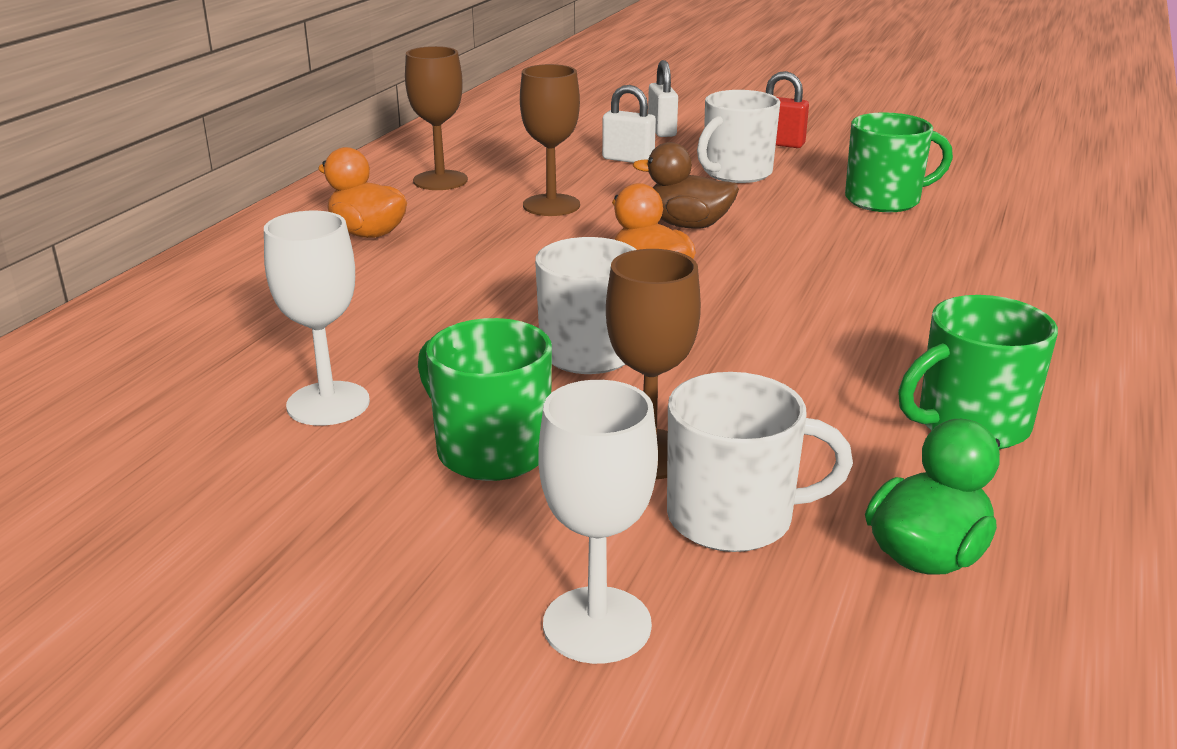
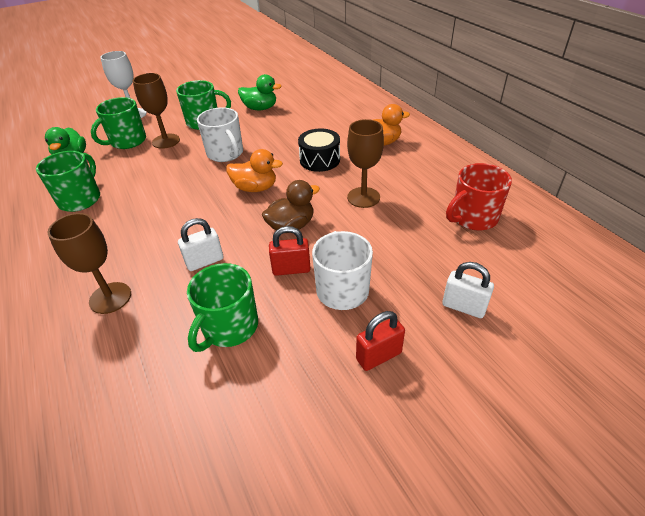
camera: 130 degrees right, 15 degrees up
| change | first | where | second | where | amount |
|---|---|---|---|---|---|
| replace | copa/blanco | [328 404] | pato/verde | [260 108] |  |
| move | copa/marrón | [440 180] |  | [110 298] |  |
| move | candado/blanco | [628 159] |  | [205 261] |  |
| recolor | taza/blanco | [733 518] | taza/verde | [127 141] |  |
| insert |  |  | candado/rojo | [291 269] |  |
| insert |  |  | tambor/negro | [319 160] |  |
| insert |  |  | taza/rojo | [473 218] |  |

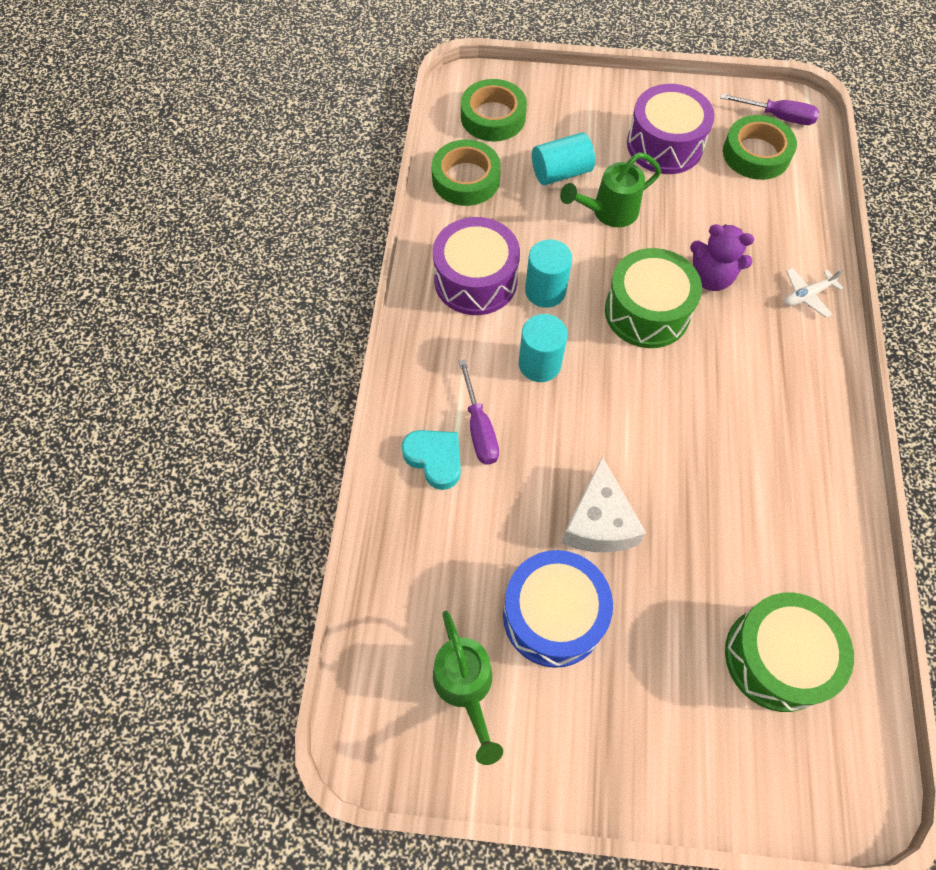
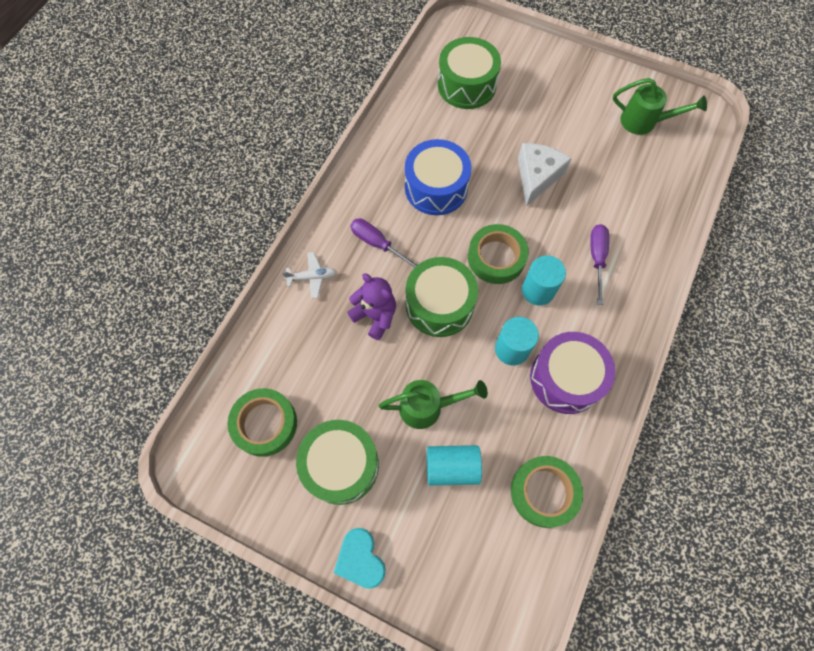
camera: 160 degrees left, 5 degrees up
| change | first | where | second | where | amount |
|---|---|---|---|---|---|
| move | corazón/turquesa | [435 459] |  | [360 559] |  |
| rotate | regadera/verde | [465 687] |  | [644 122] | 105 degrees clockwise |
| move | cinta adhesiva/verde | [493 117] |  | [496 257] |  |
| move | tambor/azul | [553 615] |  | [436 187] |  |
| recolor | tambor/morado | [664 145] | tambor/verde | [341 465] |  |
| move | destornillador/morado | [777 117] |  | [378 244] |  |

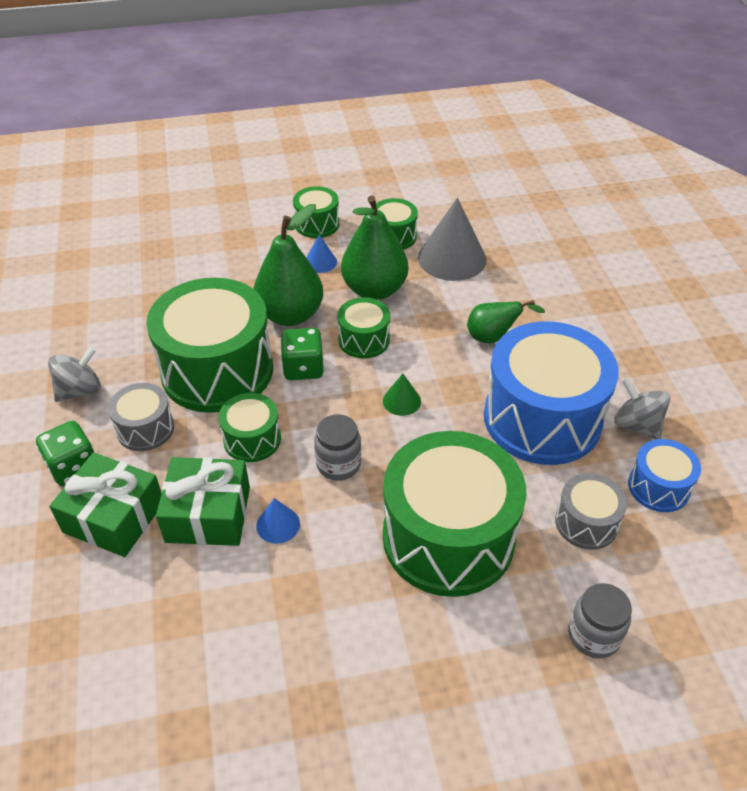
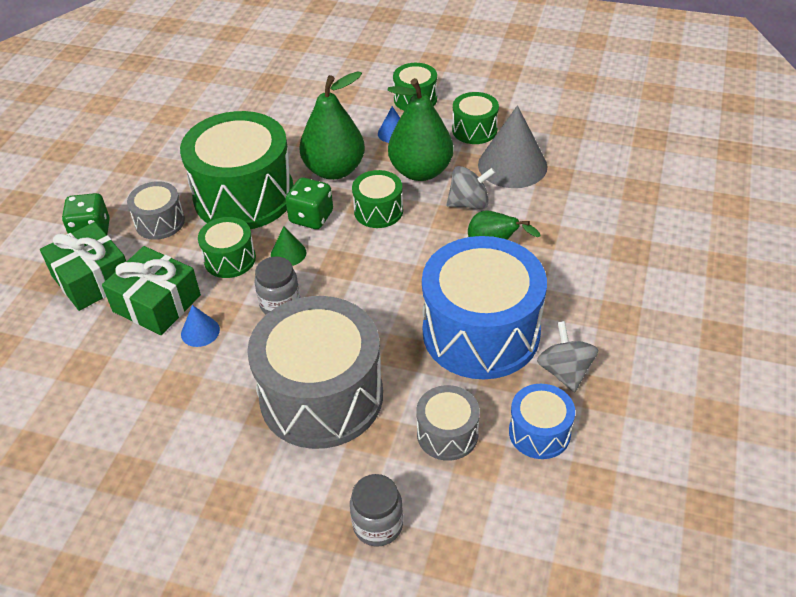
camera: 30 degrees right, 0 degrees up
| change | first | where | second | where | amount |
|---|---|---|---|---|---|
| move | peonza/gris | [80 390] |  | [469 203] |  |
| move | cono/verde | [401 401] |  | [288 253] |  |
| recolor | tambor/verde | [448 537] | tambor/gris | [321 396] |  |

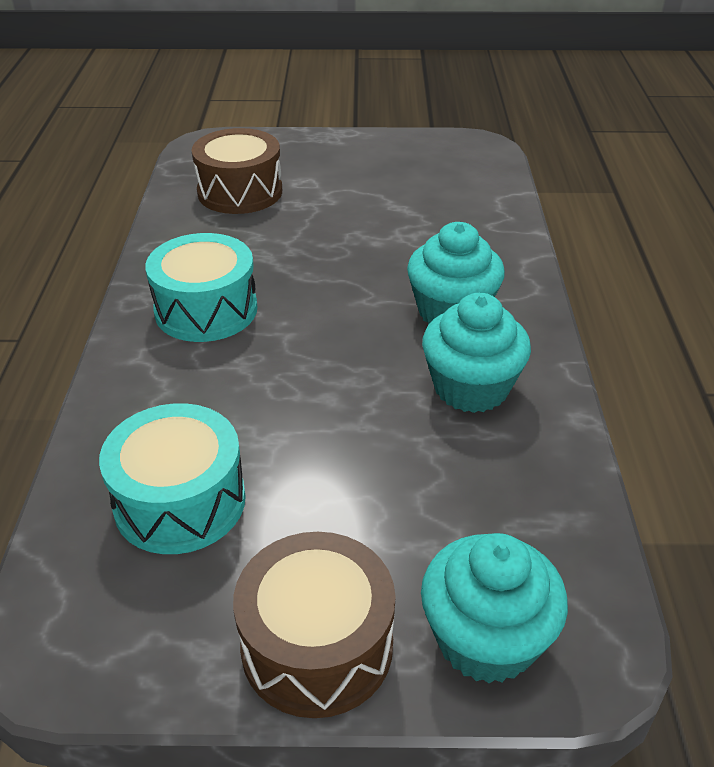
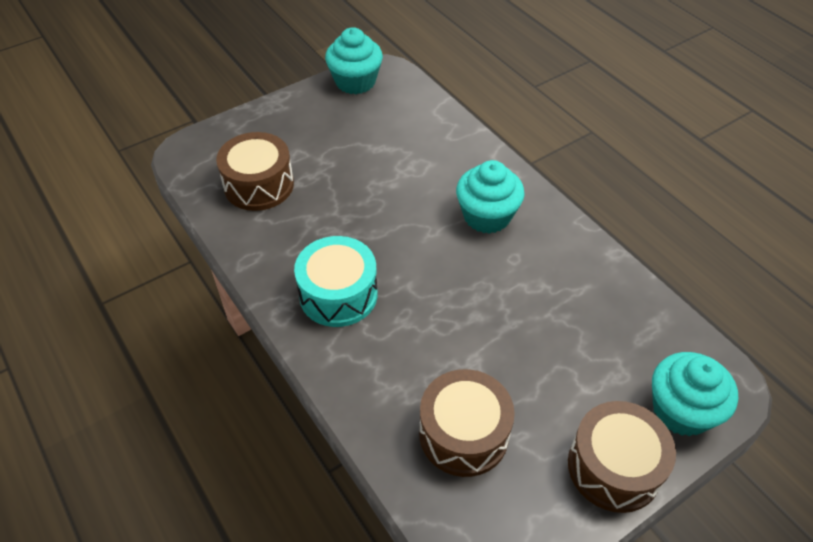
camera: 35 degrees left, 10 degrees up
| change | first | where | second | where | amount |
|---|---|---|---|---|---|
| recolor | tambor/turquesa | [180 501] | tambor/marrón | [463 434] |  |
| move | magdalena/turquesa | [471 387] |  | [355 82] |  |

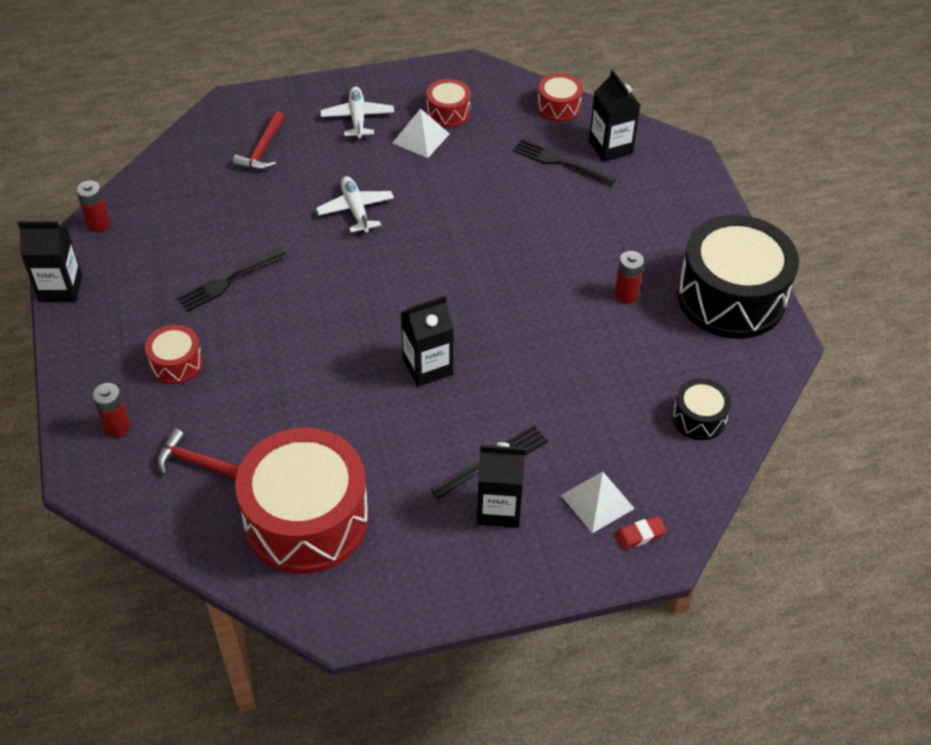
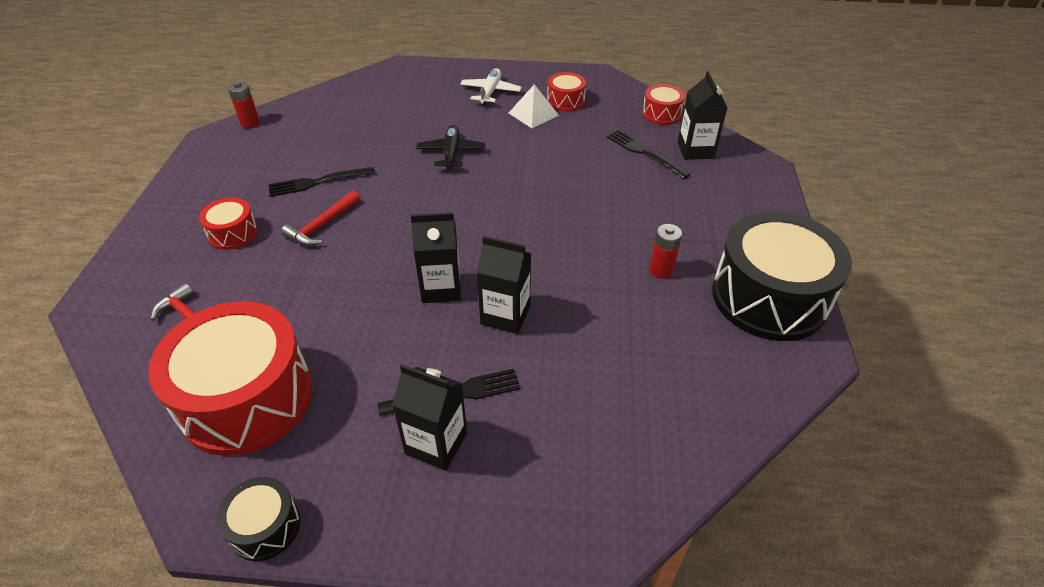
camera: 20 degrees right, 5 degrees down
| change | first | where | second | where | amount |
|---|---|---|---|---|---|
| move | cartón de leche/negro | [60 288] |  | [505 315] |  |
| delete | pila/rojo | [117 427] |  |  |  |
| move | martillo/rojo | [262 150] |  | [322 226] |  |
| recolor | avión/blanco | [356 210] | avión/negro | [451 153] |  |
| delete | pirámide/blanco | [597 501] |  |  |  |
| delete | goma de borrar/rojo | [639 535] |  |  |  |
| move | tambor/negro | [699 418] |  | [265 527] |  |

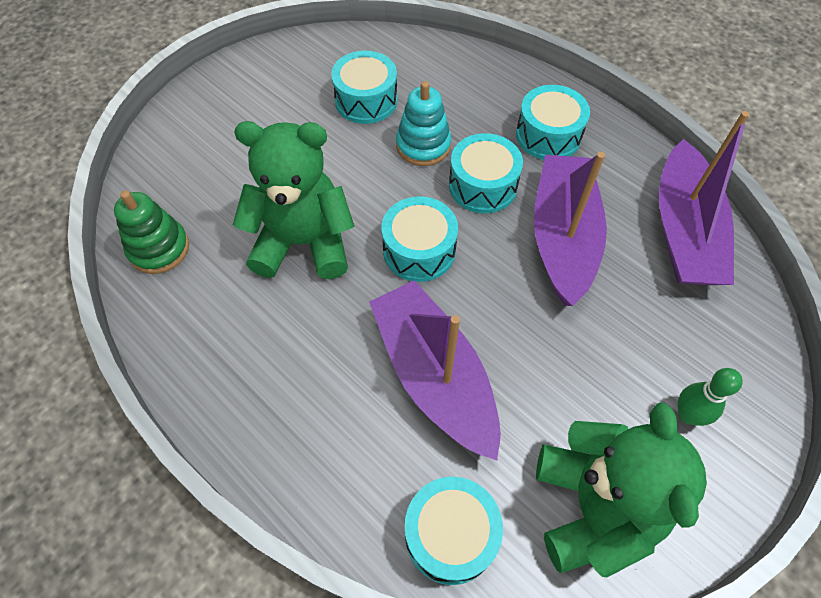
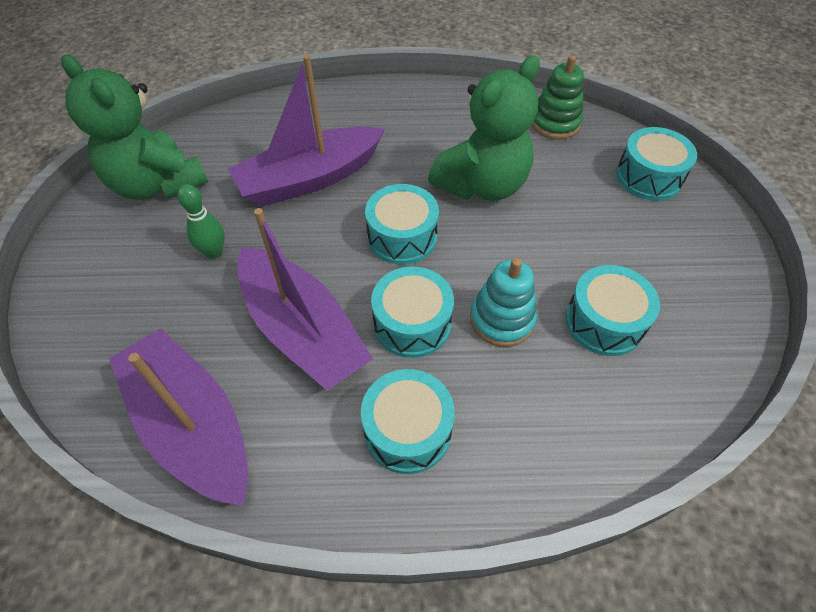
camera: 135 degrees right, 5 degrees down
| change | first | where | second | where | amount |
|---|---|---|---|---|---|
| rotate | barco/morado | [434 376] |  | [310 179] | 135 degrees clockwise |
| move | tambor/turquesa | [450 535] |  | [648 177] |  |
| move | bolo/verde | [687 415] |  | [214 252] |  |

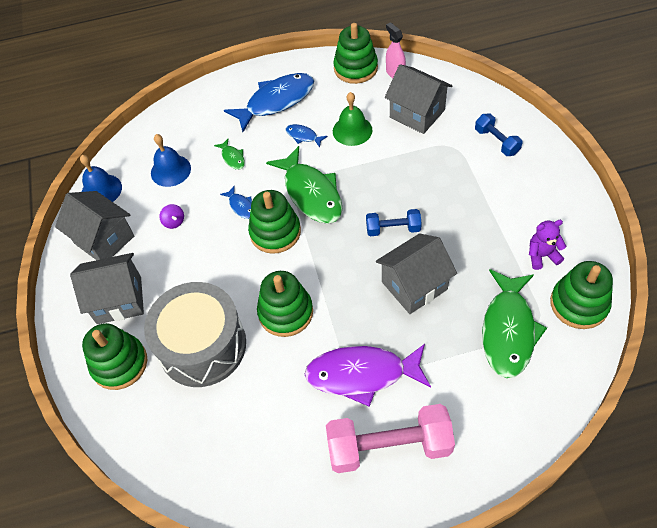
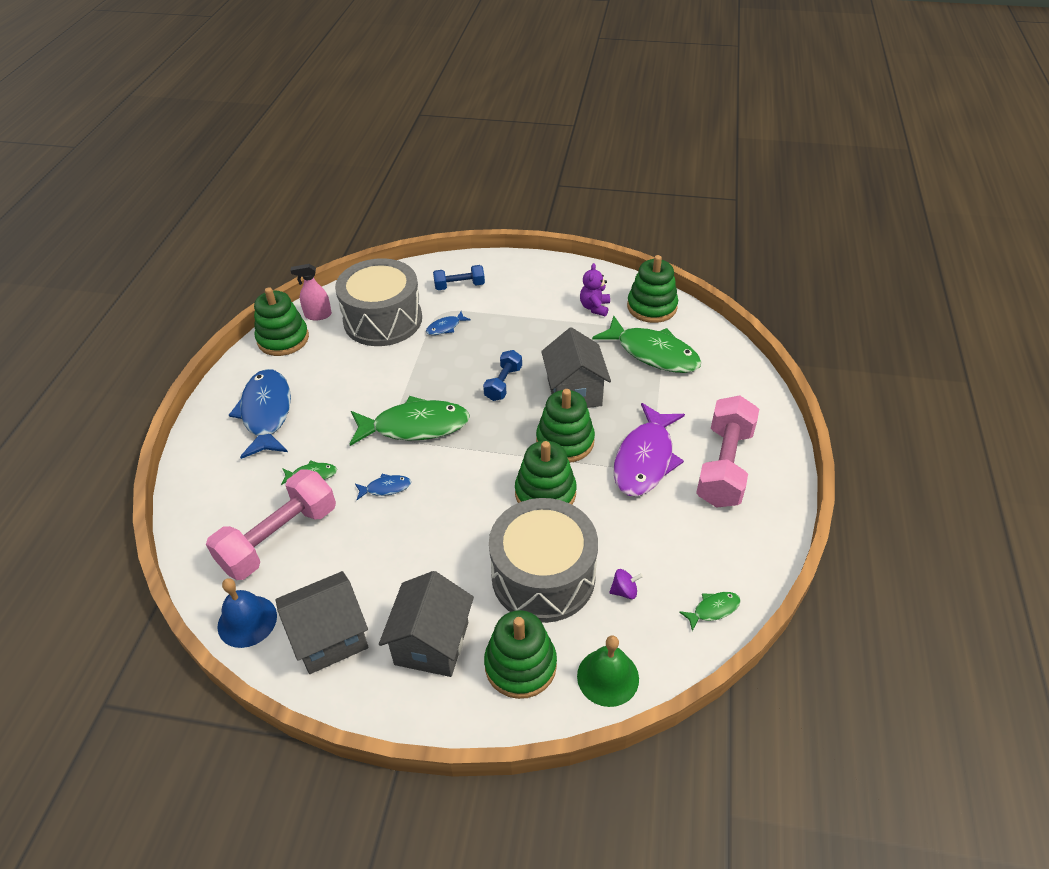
camera: 70 degrees left, 10 degrees down
| change | first | where | second | where | amount |
|---|---|---|---|---|---|
| replace | campana/azul | [170 170] | mancuerna/rosa | [279 538] |  |
| move | peonza/morado | [174 222] |  | [624 591] |  |
| move | juguete apilable/verde | [275 232] |  | [565 441] |  |
| move | pez/azul | [303 136] |  | [445 327] |  |
| move | campana/verde | [352 130] |  | [608 677] |  |
| replace | casa/gris | [417 113] | tambor/gris | [383 320] |  |
| insert |  |  | pez/verde | [713 609] |  |

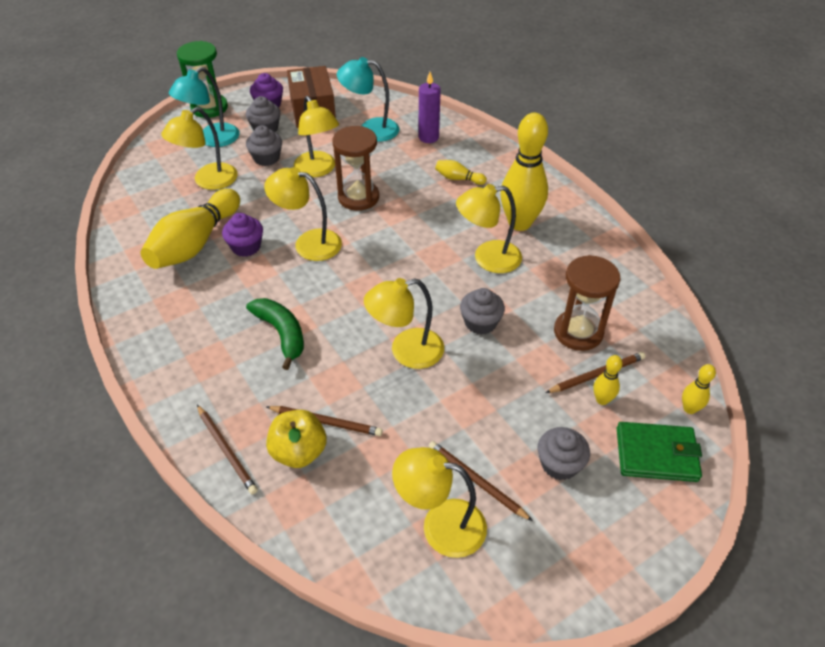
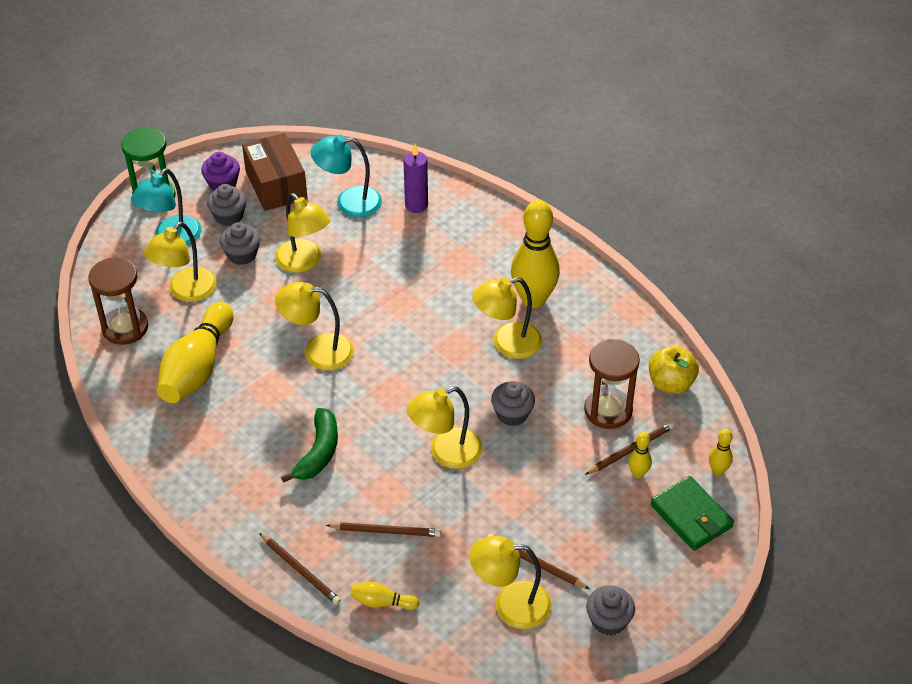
camera: 10 degrees left, 0 degrees up
| change | first | where | second | where | amount |
|---|---|---|---|---|---|
| delete | magdalena/morado | [246 247] |  |  |  |
| rotate | plátano/verde | [281 334] |  | [318 452] | 60 degrees clockwise |
| move | manzana/amarillo | [299 452] |  | [670 383] |  |
| move | reloj de arena/marrón | [358 197] |  | [125 328] |  |
| move | bolo/amarillo | [458 179] |  | [382 602] |  |
| move | magdalena/gris | [559 464] |  | [608 620] |  |
| rotate | cartera/verde | [656 454] |  | [691 516] | 60 degrees clockwise |

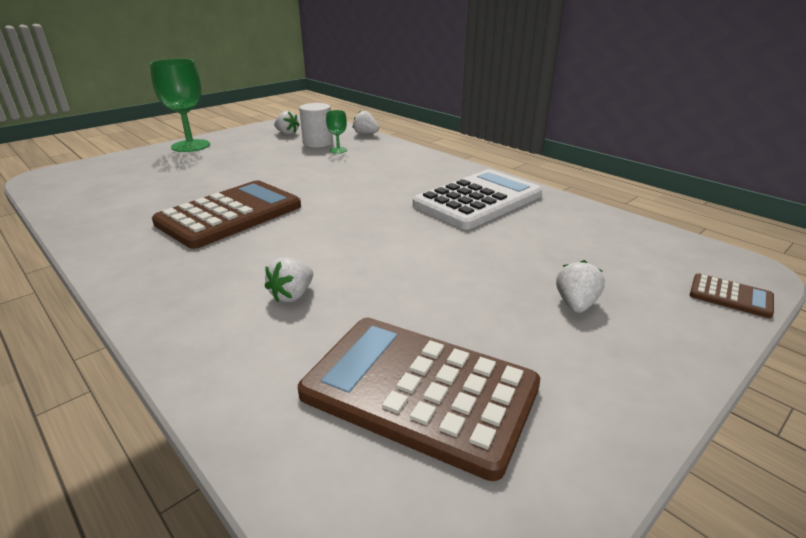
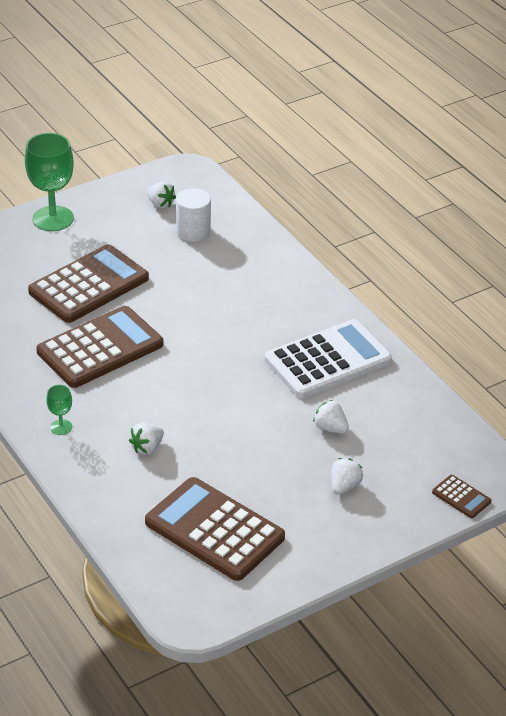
camera: 10 degrees right, 10 degrees up
| change | first | where | second | where | amount |
|---|---|---|---|---|---|
| move | copa/verde | [338 150] |  | [61 427] |  |
| move | fresa/blanco | [365 134] |  | [330 428] |  |
| insert |  |  | calculadora/marrón | [89 285] |  |

